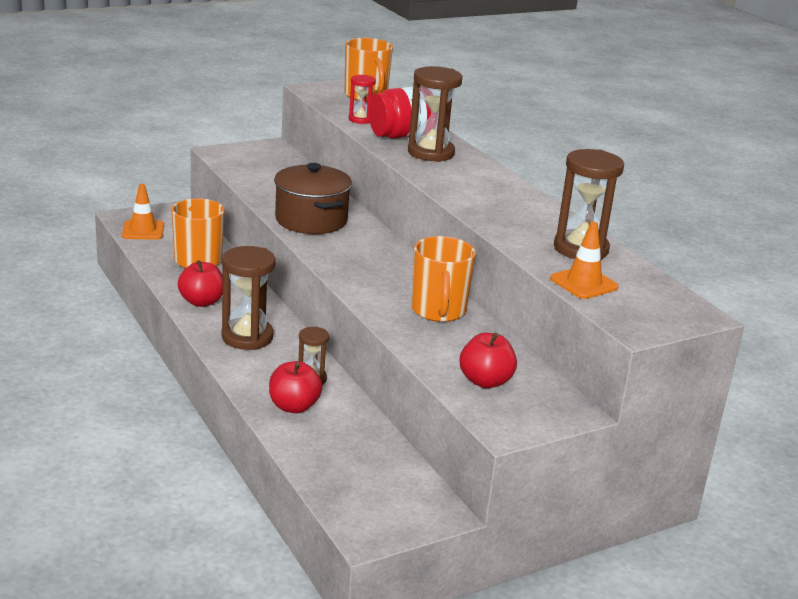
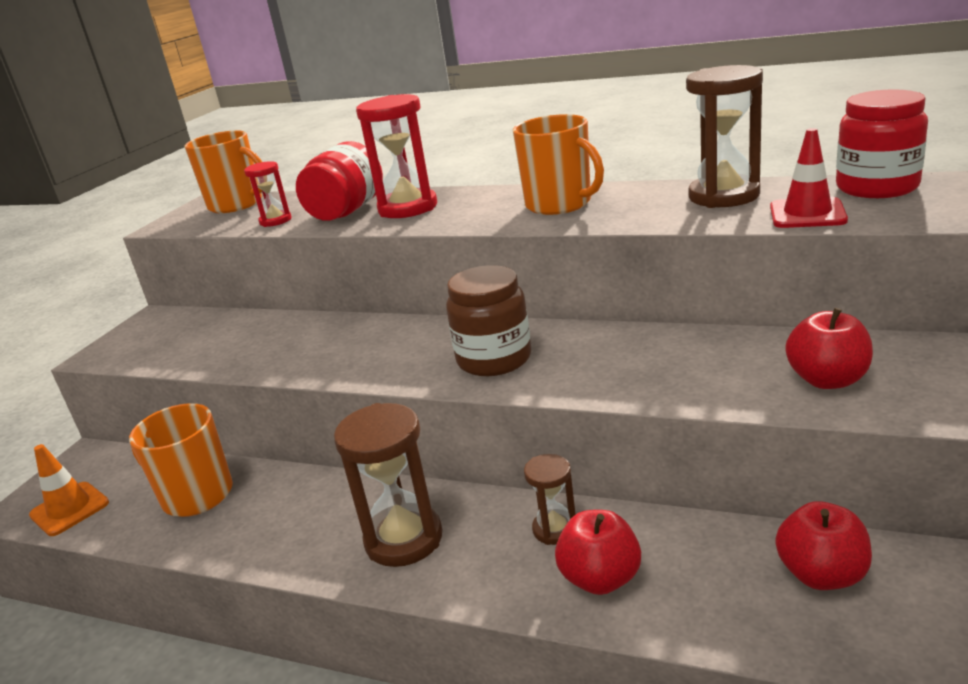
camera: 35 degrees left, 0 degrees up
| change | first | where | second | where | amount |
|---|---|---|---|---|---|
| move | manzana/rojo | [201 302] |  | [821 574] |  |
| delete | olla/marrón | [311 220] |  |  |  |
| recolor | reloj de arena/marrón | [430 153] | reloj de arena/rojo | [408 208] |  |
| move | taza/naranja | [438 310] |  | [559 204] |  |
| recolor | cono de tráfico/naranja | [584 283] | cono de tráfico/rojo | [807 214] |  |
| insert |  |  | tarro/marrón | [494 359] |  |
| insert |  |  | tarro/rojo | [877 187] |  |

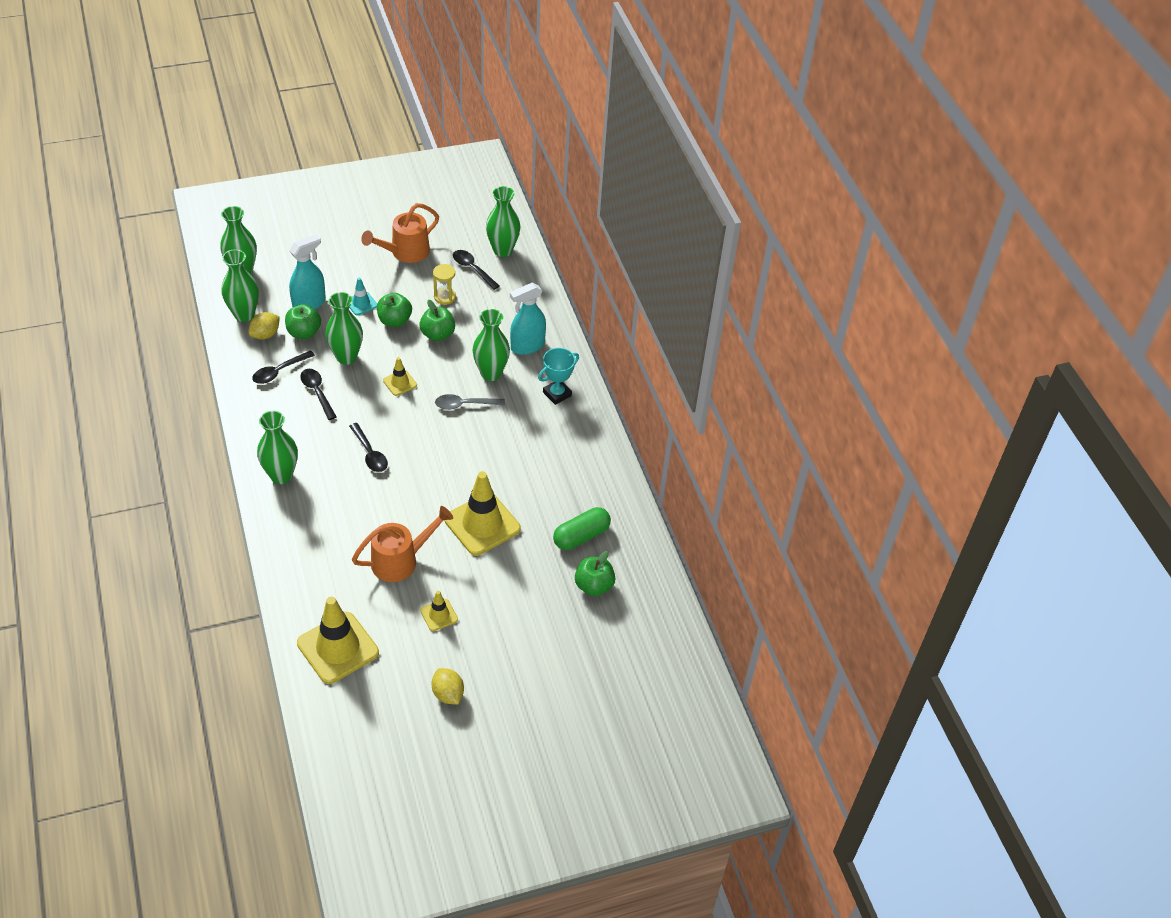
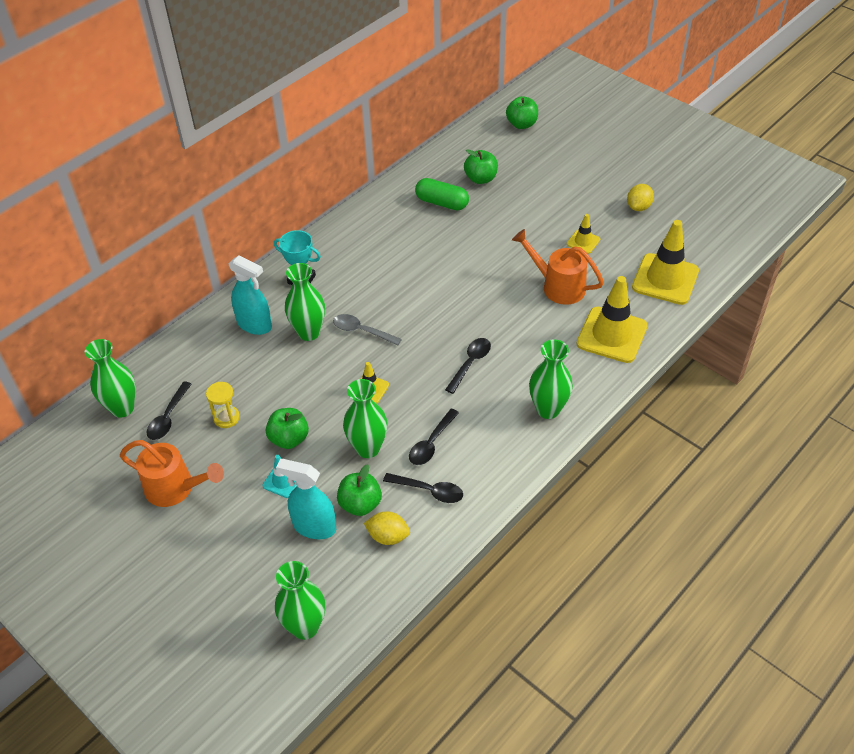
camera: 115 degrees left, 0 degrees up
| change | first | where | second | where | amount |
|---|---|---|---|---|---|
| delete | florero/verde | [244 314] |  |  |  |
| move | manzana/verde | [437 334] |  | [521 124] |  |
| rotate | cuchara/gris | [464 405] |  | [361 331] | 150 degrees clockwise |
| move | cono de tráfico/amarillo | [482 524] |  | [611 335] |  |

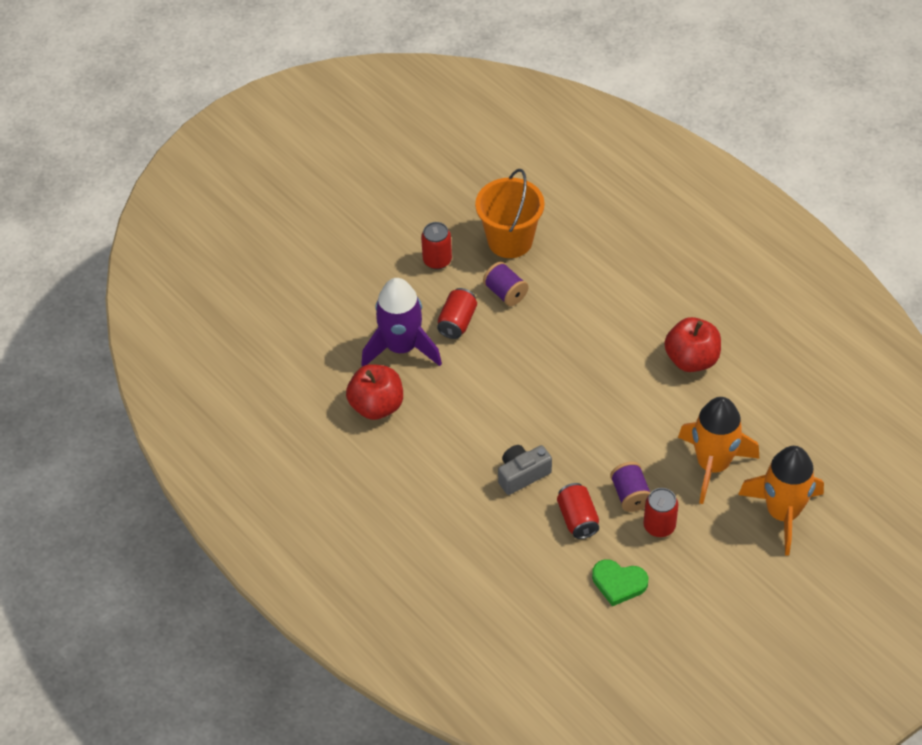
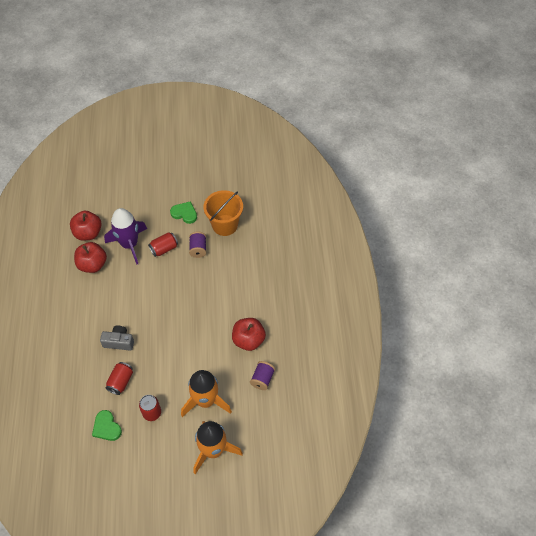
camera: 35 degrees right, 5 degrees up
| change | first | where | second | where | amount |
|---|---|---|---|---|---|
| replace | lata/rojo | [437 260] | corazón/verde | [184 213] |  |
| move | carrete/morado | [630 495] |  | [262 379] |  |
| insert |  |  | manzana/rojo | [88 233] |  |

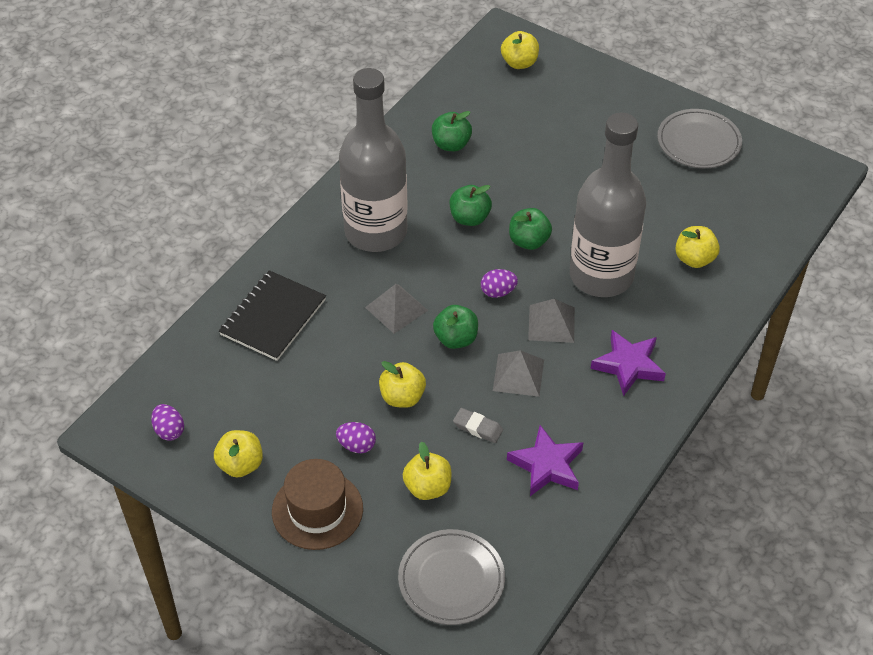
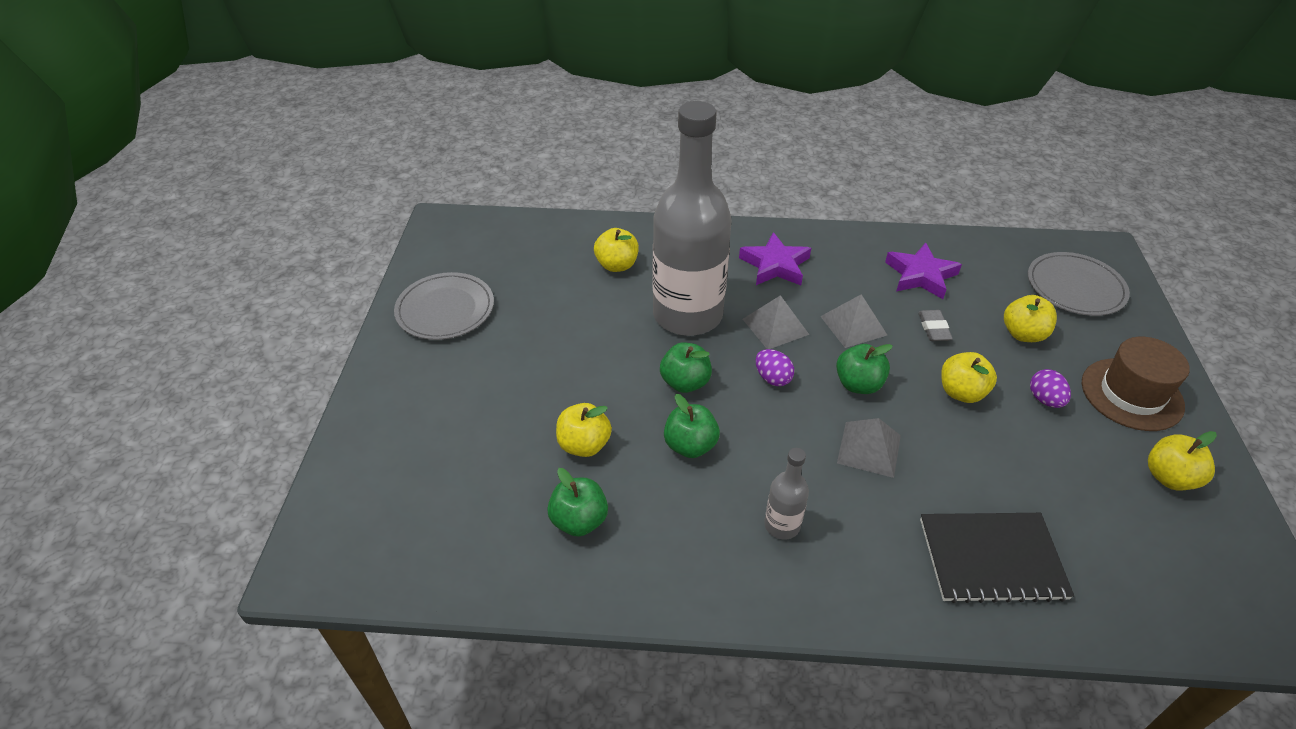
camera: 120 degrees left, 5 degrees down
| change | first | where | second | where | amount |
|---|---|---|---|---|---|
| delete | huevo/morado | [169 430] |  |  |  |
| resize | botella/gris | [376 232] |  | [782 525] | x0.41 |
| move | manzana/amarillo | [519 63] |  | [584 445] |  |

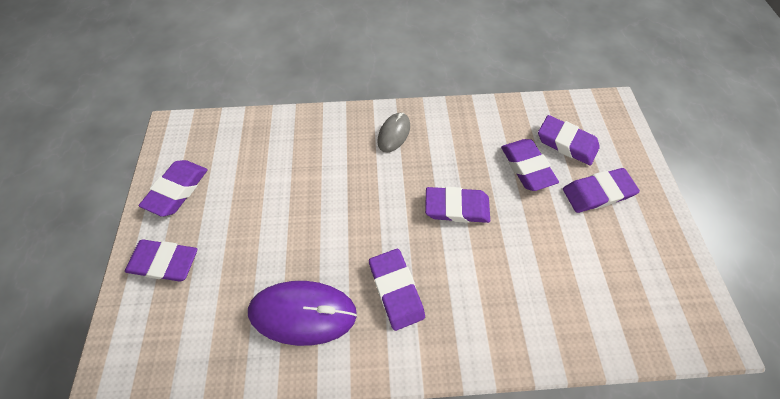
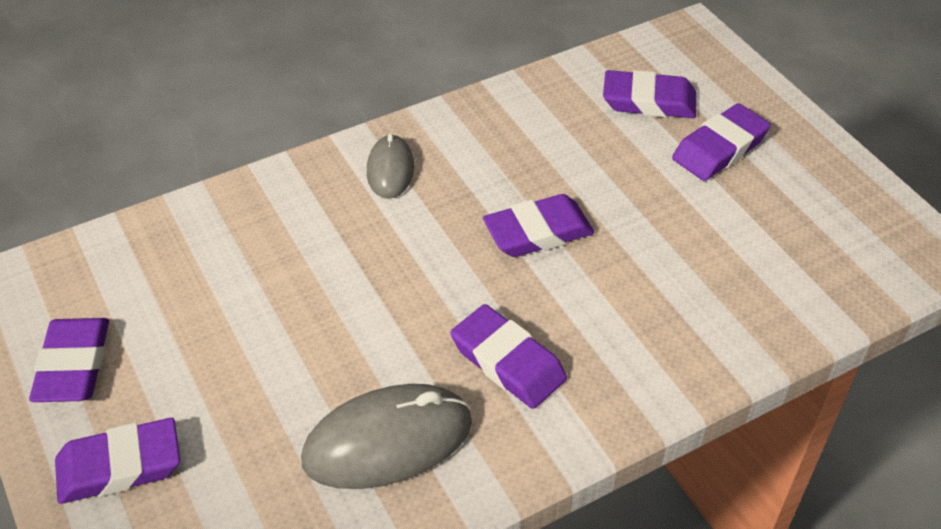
camera: 25 degrees left, 15 degrees down
| change | first | where | second | where | amount |
|---|---|---|---|---|---|
| recolor | ratón/morado | [303 312] | ratón/gris | [387 441] |  |
| delete | goma de borrar/morado | [526 167] |  |  |  |

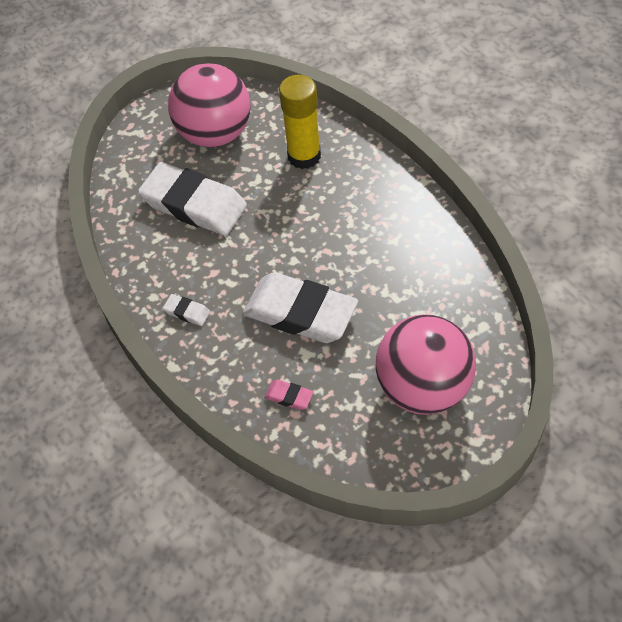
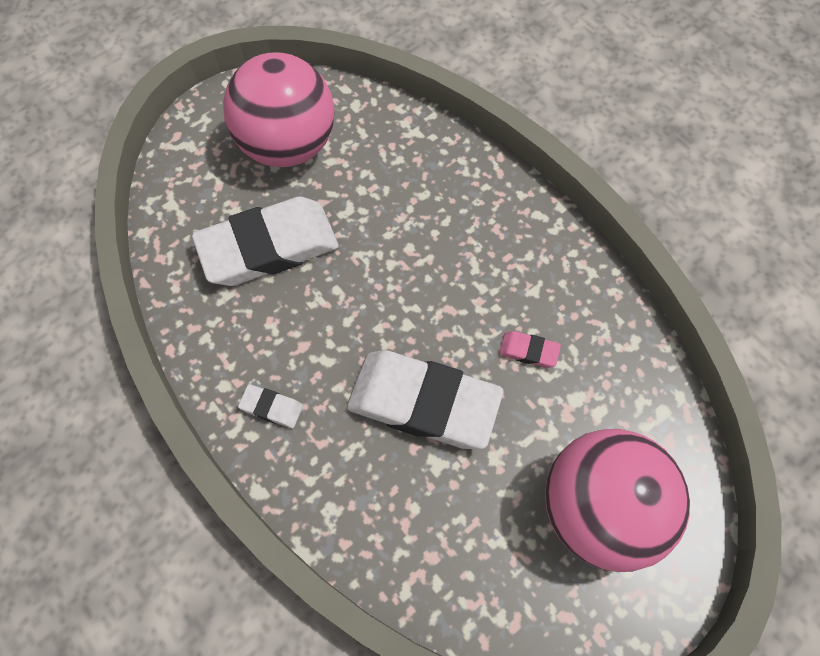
camera: 10 degrees left, 10 degrees up
| change | first | where | second | where | amount |
|---|---|---|---|---|---|
| rotate | goma de borrar/blanco | [194 204] |  | [269 247] | 45 degrees counterclockwise |
| move | goma de borrar/rosa | [289 397] |  | [528 351] |  |
| delete | barra de pegamento/amarillo | [304 156] |  |  |  |

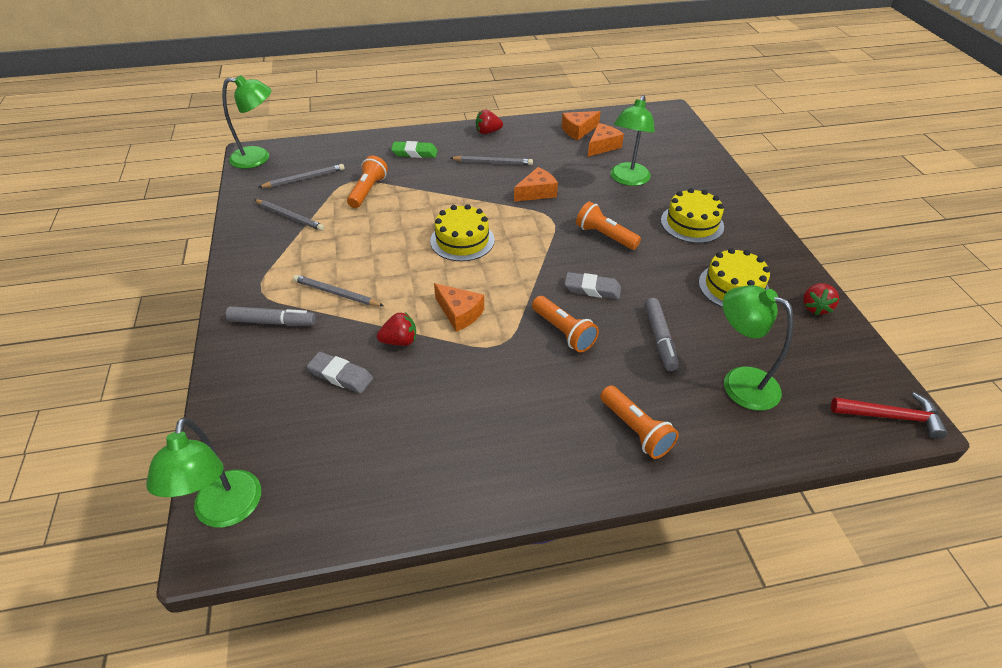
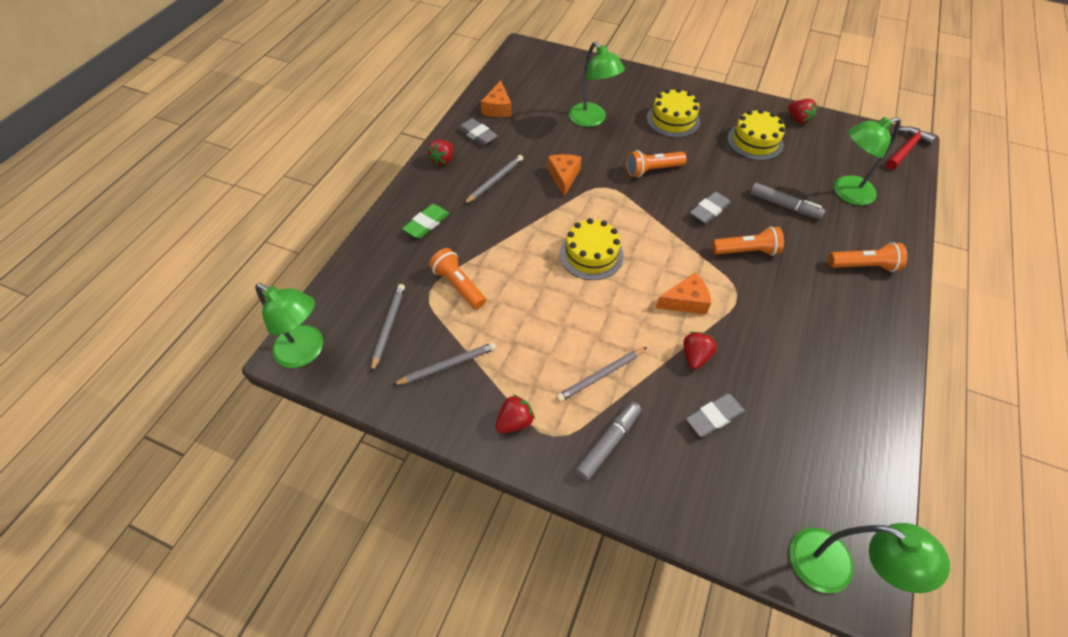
camera: 55 degrees left, 10 degrees up
| change | first | where | second | where | amount |
|---|---|---|---|---|---|
| rotate | lámpara/verde | [258 158] |  | [306 352] | 90 degrees clockwise |
| delete | queso/naranja | [602 146] |  |  |  |
| insert |  |  | goma de borrar/gris | [478 135] |  |
| insert |  |  | fresa/rojo | [515 421] |  |

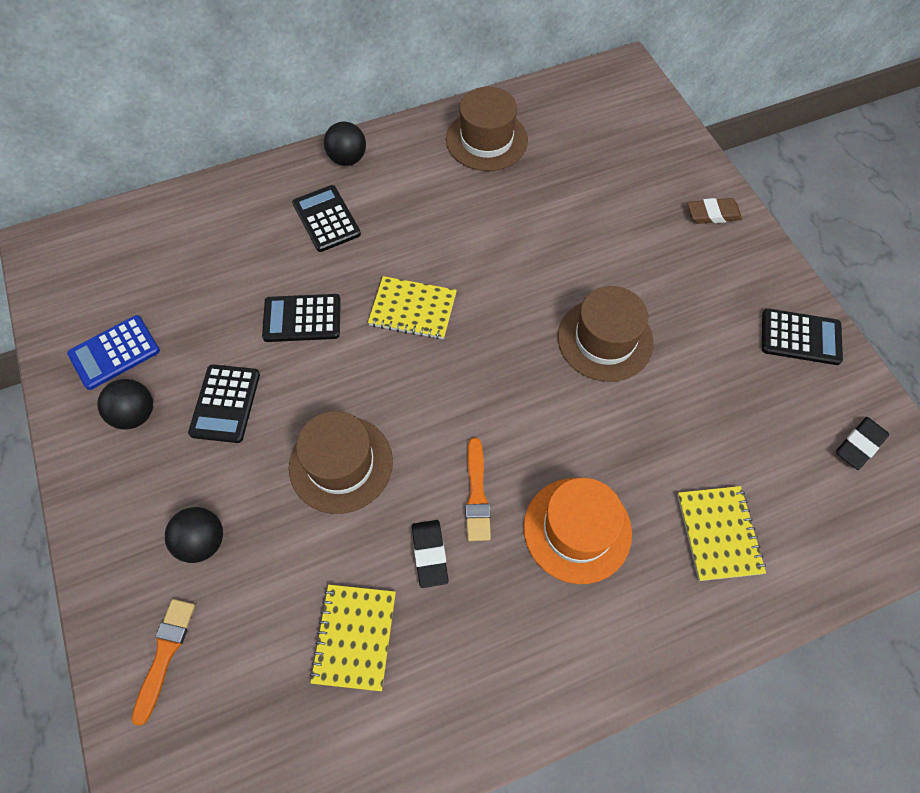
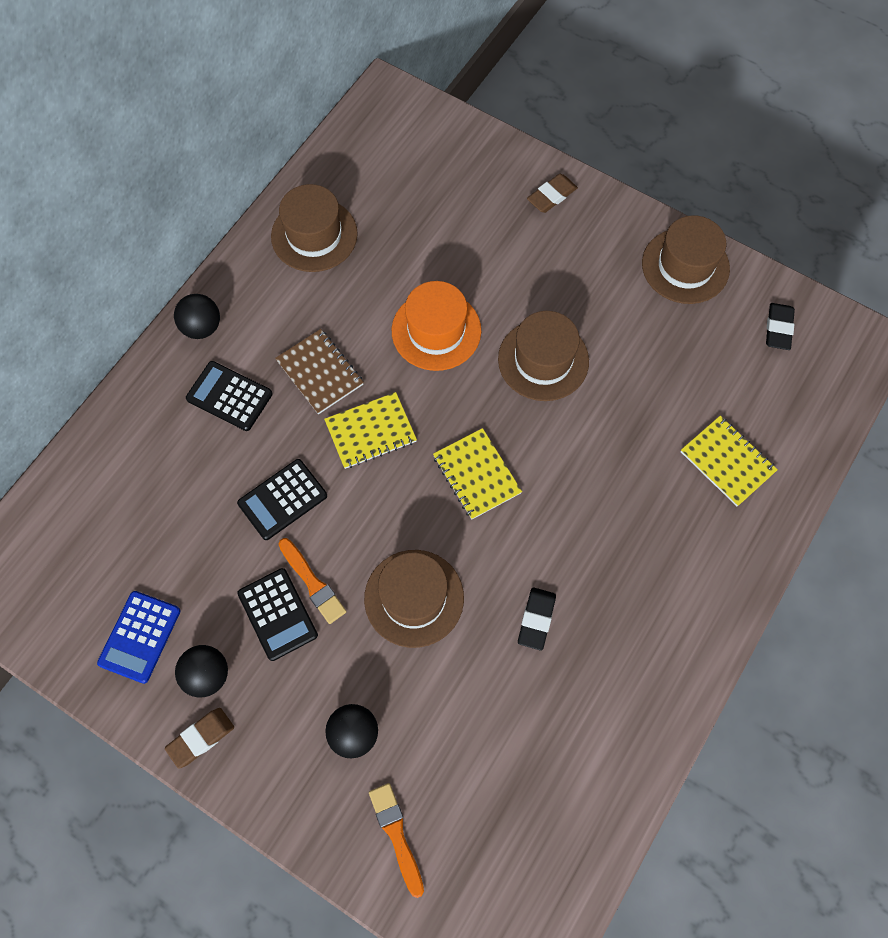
camera: 35 degrees left, 5 degrees up
| change | first | where | second | where | amount |
|---|---|---|---|---|---|
| move | cuaderno/amarillo | [355 637] |  | [477 474] |  |
| rotate | goma de borrar/negro | [430 554] |  | [536 619] | 60 degrees clockwise |
| move | pincel/naranja | [476 494] |  | [313 583] |  |
| move | sombrero/naranja | [577 530] |  | [436 330] |  |
| replace | calculadora/negro | [800 337] | sombrero/marrón | [685 266] |  |
| insert |  |  | goma de borrar/marrón | [201 738] |  |
| insert |  |  | cuaderno/marrón | [319 372] |  |

